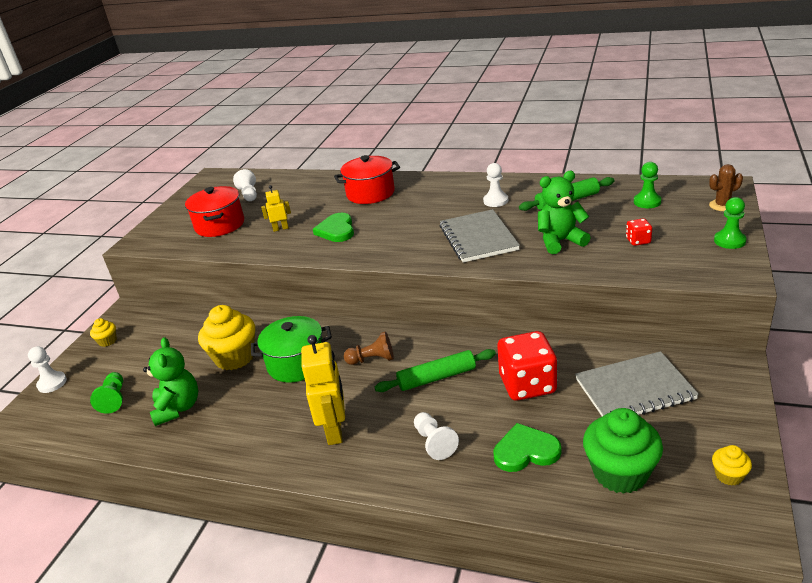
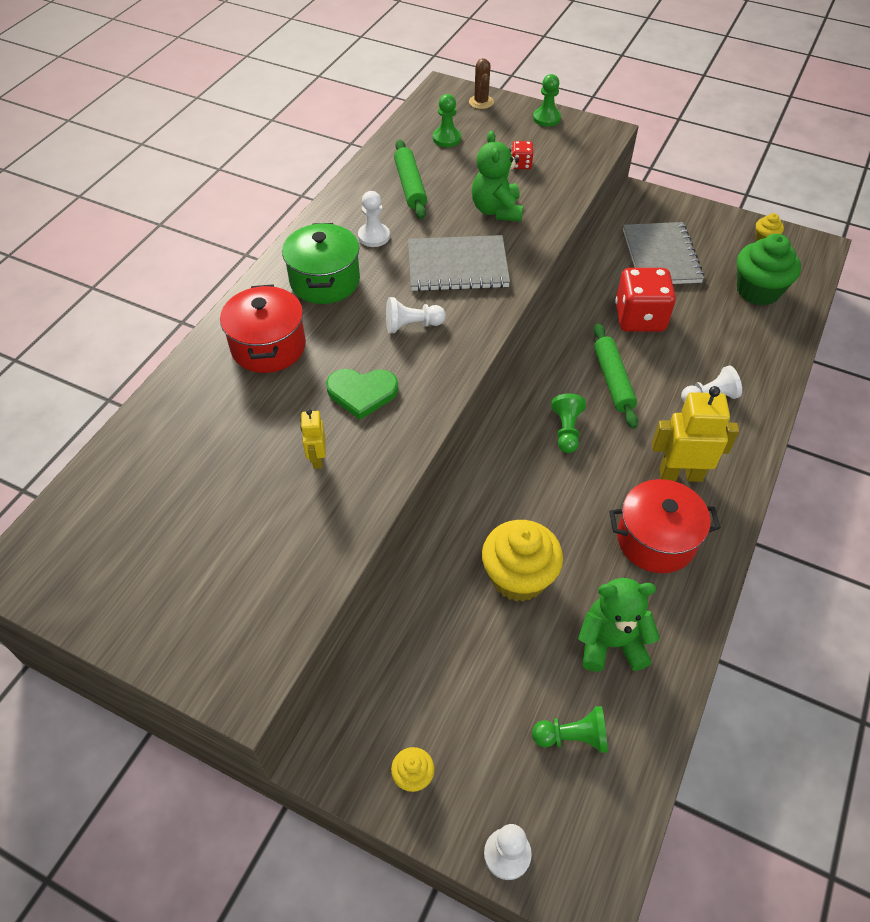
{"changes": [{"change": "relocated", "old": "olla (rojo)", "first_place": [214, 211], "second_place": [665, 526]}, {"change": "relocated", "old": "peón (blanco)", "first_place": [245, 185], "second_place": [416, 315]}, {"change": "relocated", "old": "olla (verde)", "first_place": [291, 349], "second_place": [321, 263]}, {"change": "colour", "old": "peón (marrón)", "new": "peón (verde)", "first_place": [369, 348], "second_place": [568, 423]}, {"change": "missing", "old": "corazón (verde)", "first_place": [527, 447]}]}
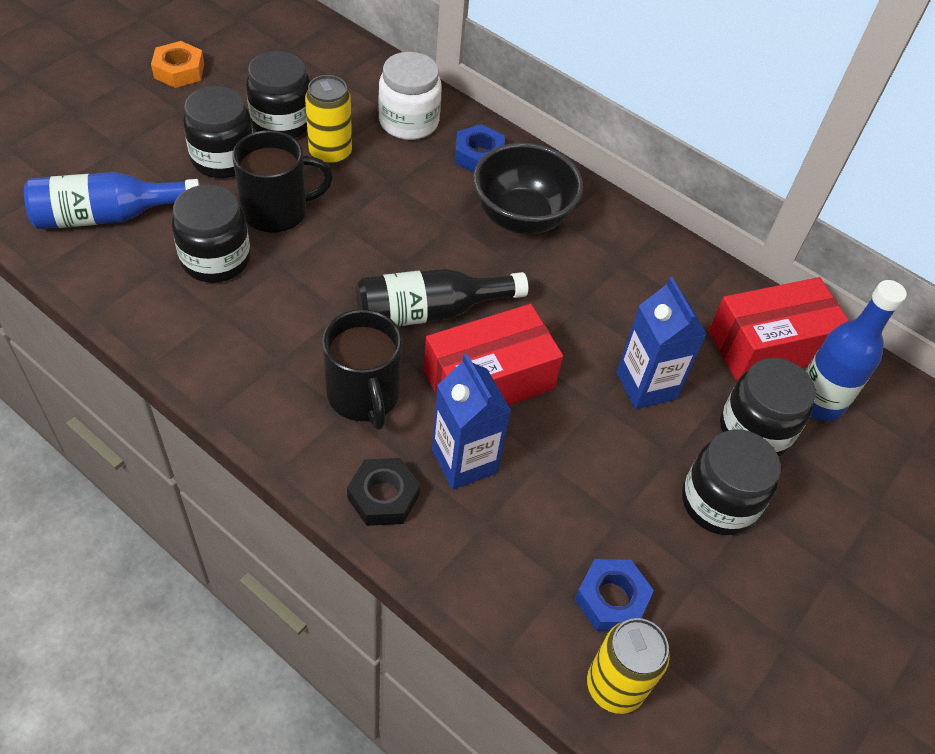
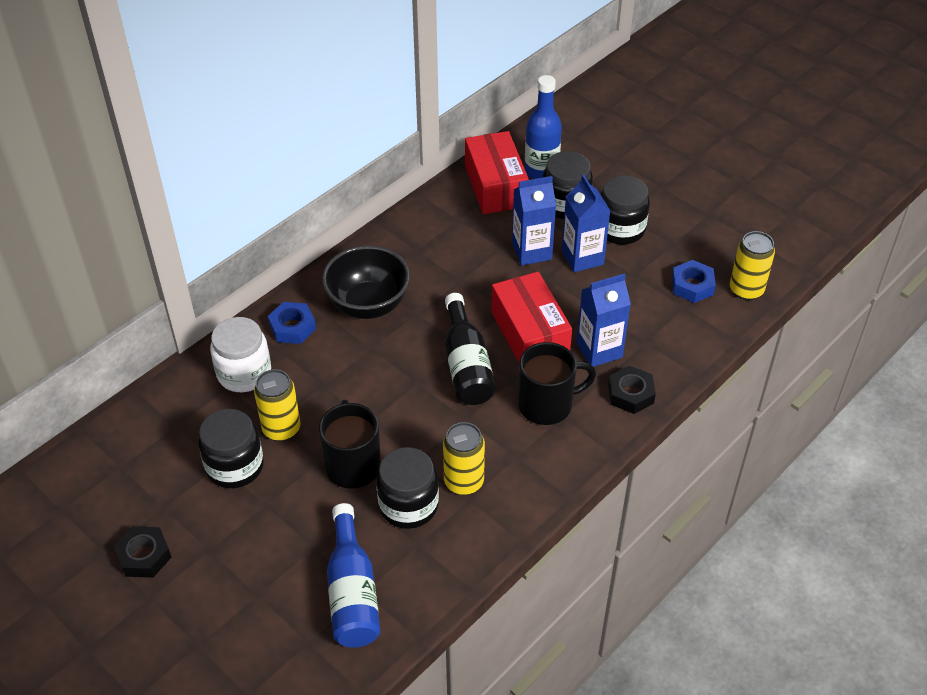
{"changes": [{"change": "colour", "old": "tuerca (naranja)", "new": "tuerca (negro)", "first_place": [177, 64], "second_place": [143, 552]}, {"change": "missing", "old": "tarro (negro)", "first_place": [218, 132]}, {"change": "appeared", "new": "lata (amarillo)", "second_place": [464, 458]}, {"change": "appeared", "new": "cartón de leche (azul)", "second_place": [586, 223]}]}
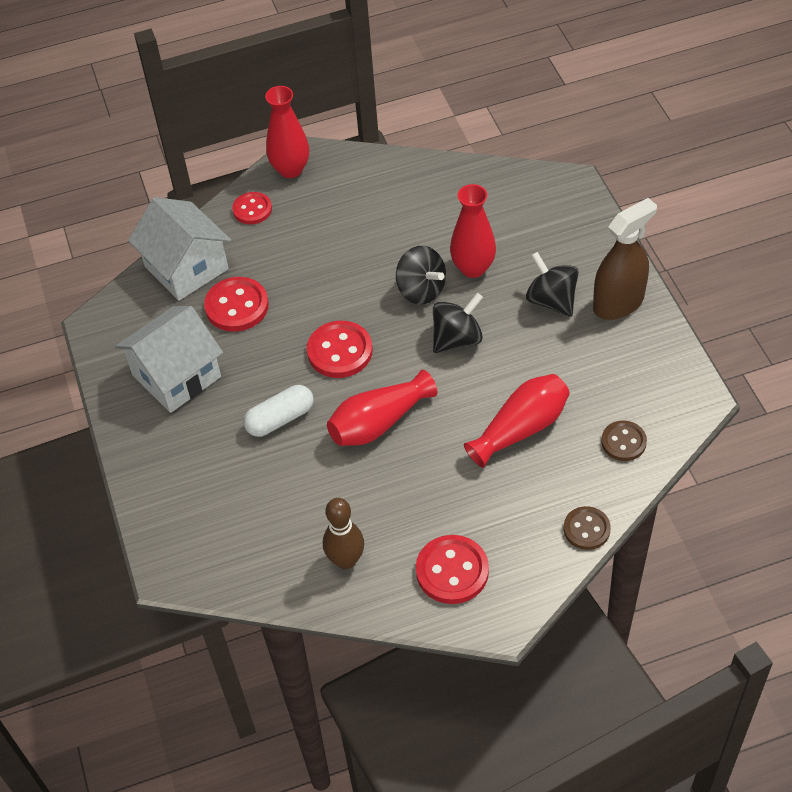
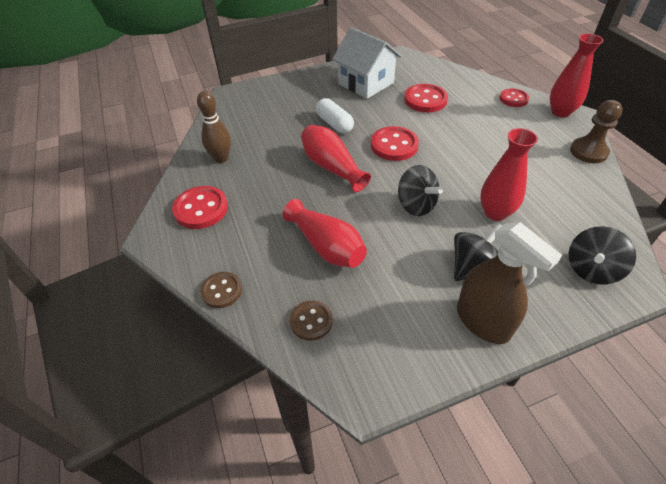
{"changes": [{"change": "missing", "old": "casa (blanco)", "first_place": [179, 249]}, {"change": "relocated", "old": "peonza (negro)", "first_place": [421, 275], "second_place": [602, 255]}, {"change": "appeared", "new": "peón (marrón)", "second_place": [596, 131]}]}
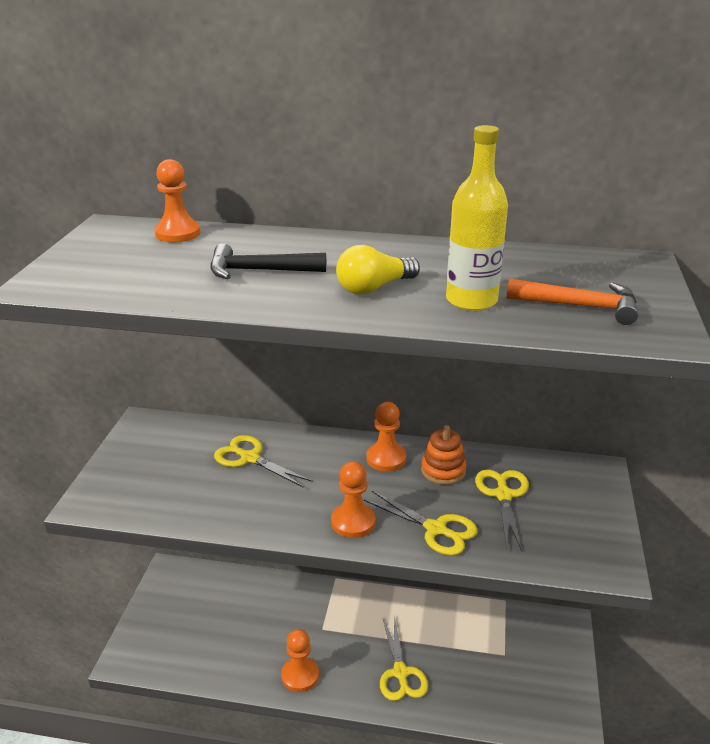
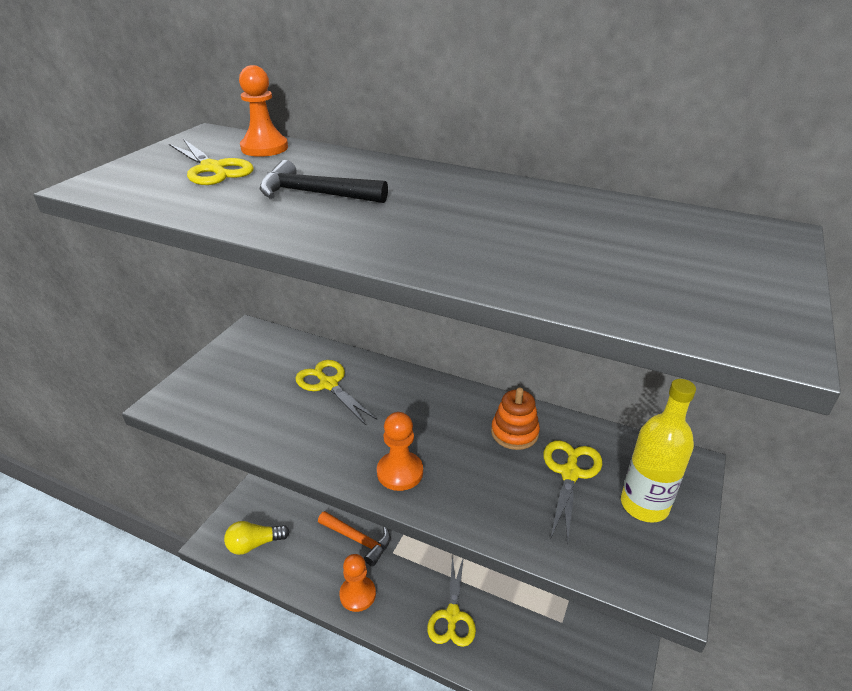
{"changes": [{"change": "relocated", "old": "bombilla (amarillo)", "first_place": [378, 270], "second_place": [257, 538]}, {"change": "relocated", "old": "tijeras (amarillo)", "first_place": [421, 523], "second_place": [211, 162]}, {"change": "missing", "old": "peón (naranja)", "first_place": [386, 437]}, {"change": "relocated", "old": "botella (amarillo)", "first_place": [477, 218], "second_place": [658, 451]}, {"change": "relocated", "old": "martillo (naranja)", "first_place": [572, 301], "second_place": [354, 538]}]}
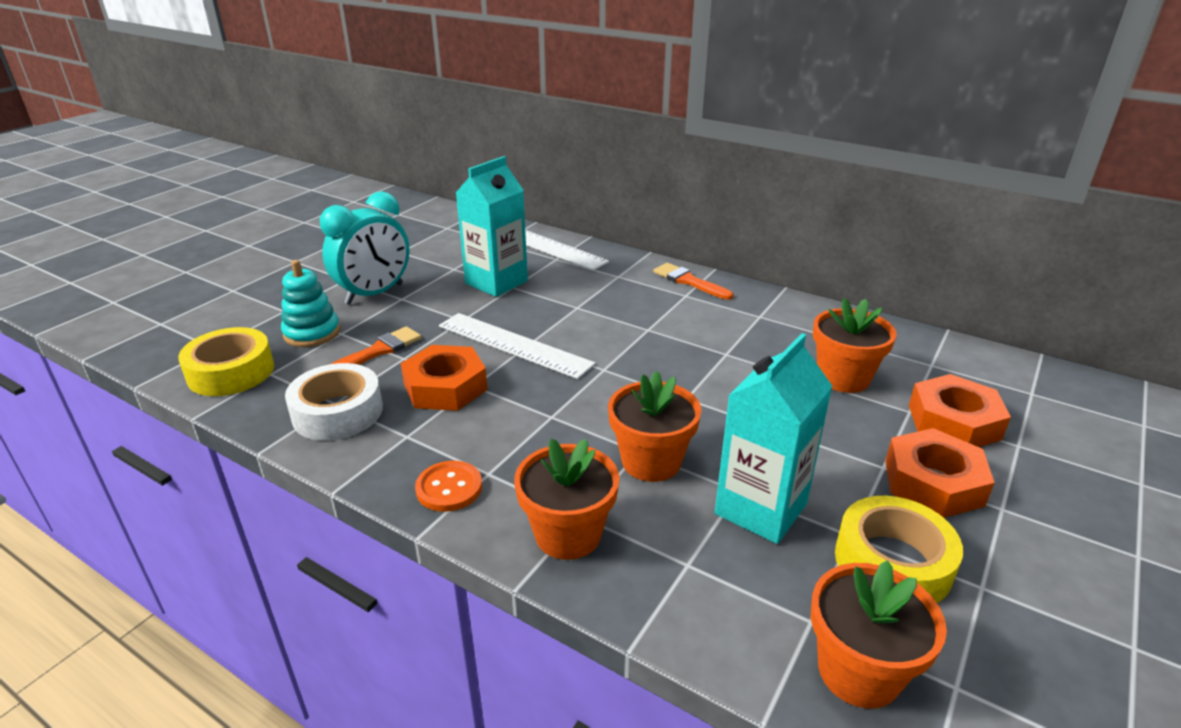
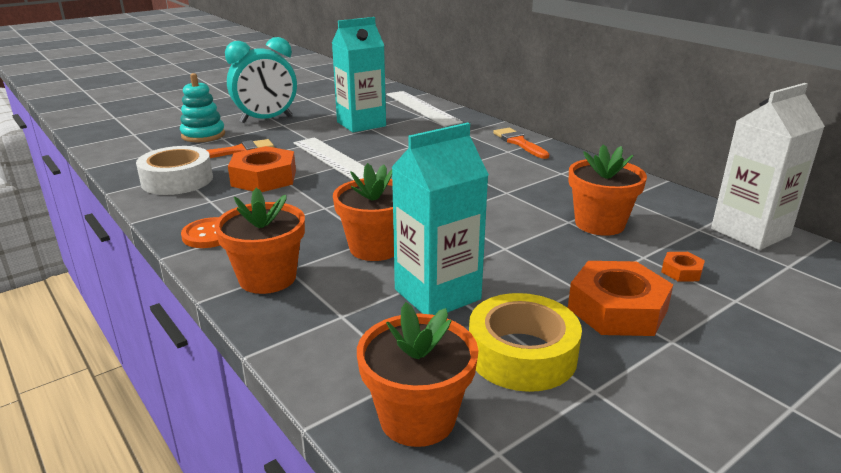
{"changes": [{"change": "missing", "old": "cinta adhesiva (amarillo)", "first_place": [226, 361]}, {"change": "size", "old": "tuerca (naranja)", "first_place": [960, 410], "second_place": [683, 267], "factor": 0.46}, {"change": "appeared", "new": "cartón de leche (blanco)", "second_place": [768, 166]}]}
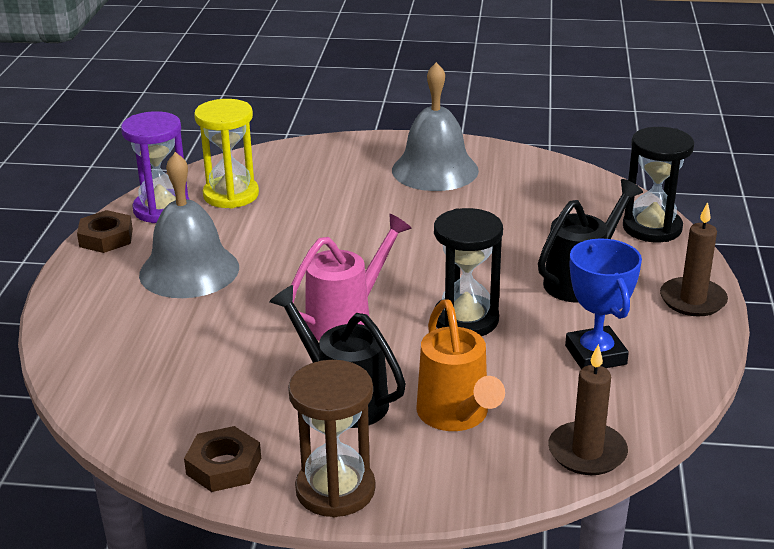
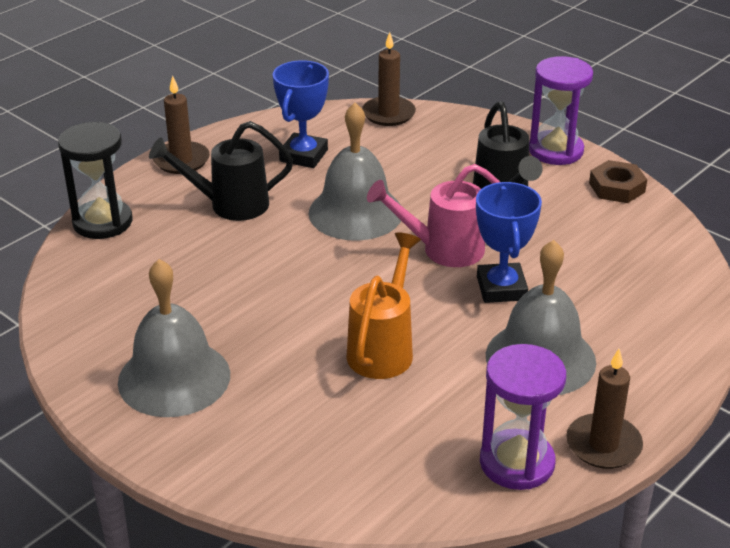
{"changes": [{"change": "exchanged", "old": "tuerca (marrón)", "new": "vela (marrón)", "first_place": [105, 231], "second_place": [604, 409]}, {"change": "missing", "old": "reloj de arena (amarillo)", "first_place": [226, 153]}, {"change": "colour", "old": "reloj de arena (marrón)", "new": "reloj de arena (morado)", "first_place": [331, 438], "second_place": [561, 110]}, {"change": "relocated", "old": "regadera (naranja)", "first_place": [460, 365], "second_place": [384, 305]}, {"change": "exchanged", "old": "reloj de arena (negro)", "new": "campana (gris)", "first_place": [468, 272], "second_place": [354, 172]}, {"change": "appeared", "new": "trofeo (azul)", "second_place": [509, 242]}]}
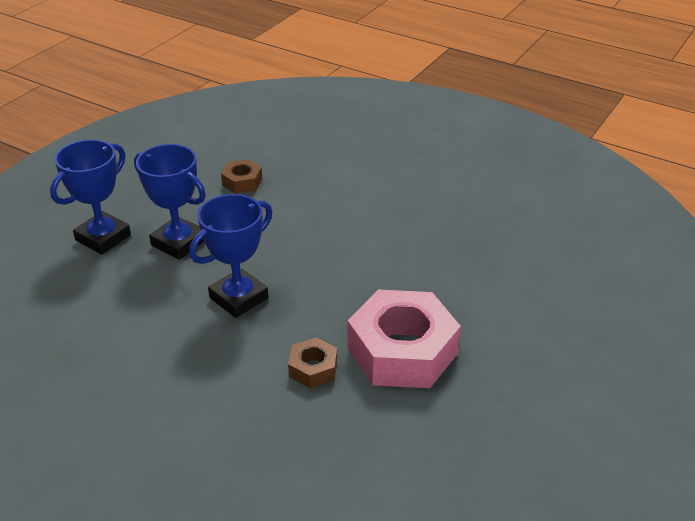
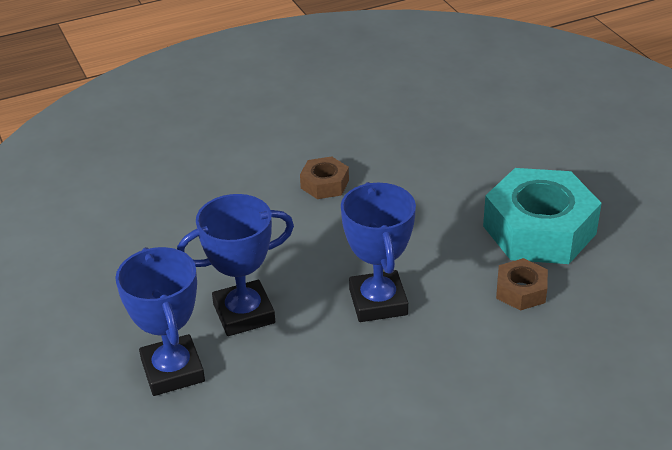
{"changes": [{"change": "relocated", "old": "tuerca (marrón)", "first_place": [241, 176], "second_place": [324, 177]}, {"change": "colour", "old": "tuerca (rosa)", "new": "tuerca (turquesa)", "first_place": [404, 339], "second_place": [542, 216]}]}
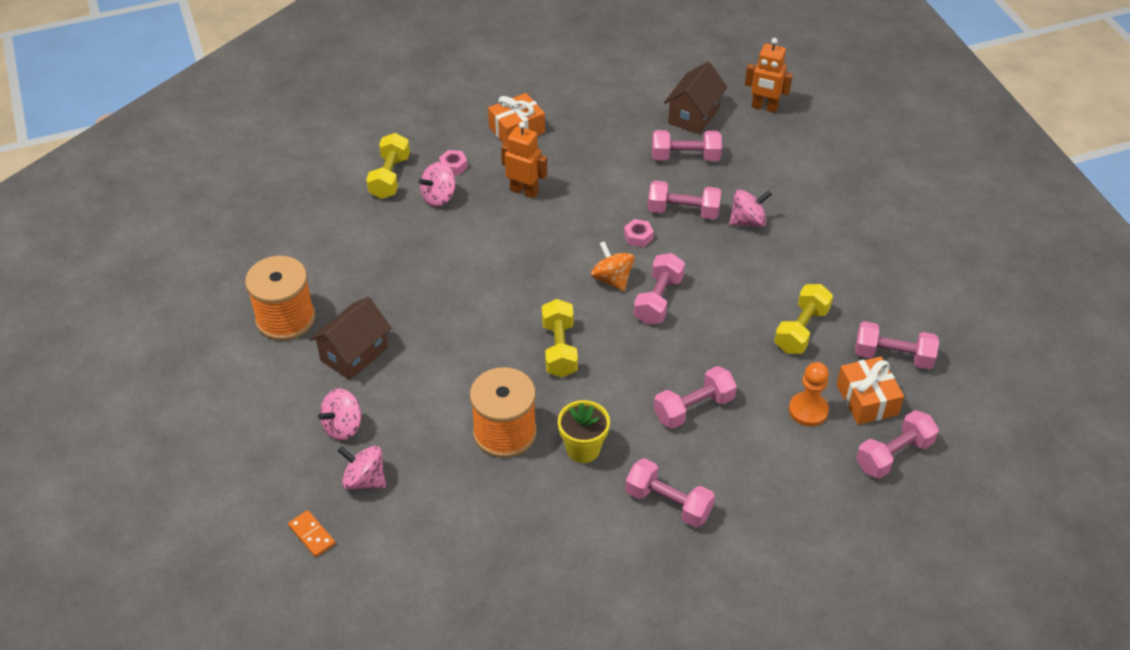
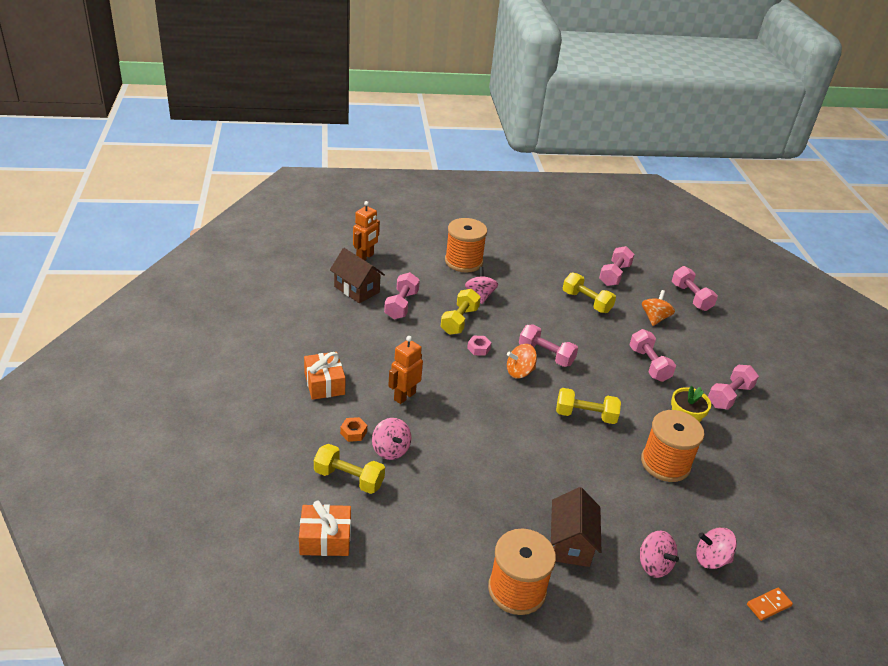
{"changes": [{"change": "spun", "old": "casa (marrón)", "first_place": [350, 338], "second_place": [576, 527], "degrees": 45}, {"change": "spun", "old": "peonza (rosa)", "first_place": [362, 468], "second_place": [716, 548], "degrees": 60}, {"change": "colour", "old": "tuerca (rosa)", "new": "tuerca (naranja)", "first_place": [453, 162], "second_place": [353, 429]}, {"change": "colour", "old": "mancuerna (rosa)", "new": "mancuerna (amarillo)", "first_place": [684, 200], "second_place": [461, 312]}, {"change": "exchanged", "old": "peón (naranja)", "new": "peonza (naranja)", "first_place": [809, 394], "second_place": [658, 308]}, {"change": "relocated", "old": "regalo (naranja)", "first_place": [870, 391], "second_place": [325, 528]}, {"change": "appeared", "new": "carrete (naranja)", "second_place": [466, 245]}]}
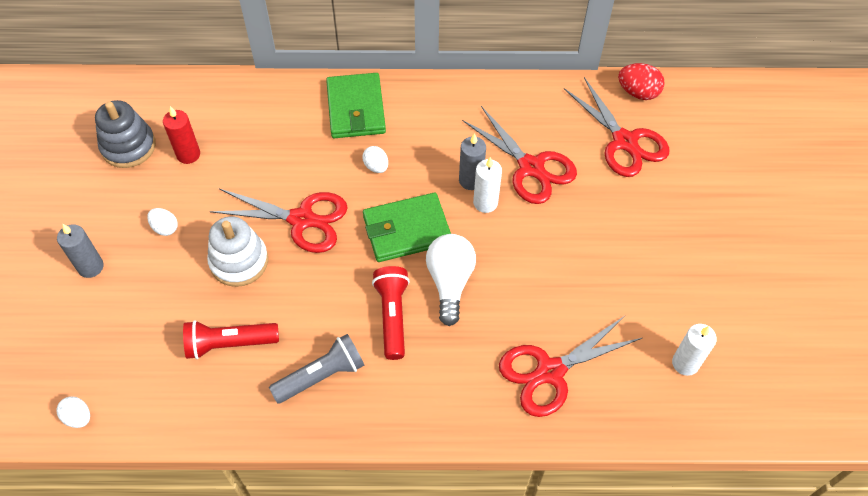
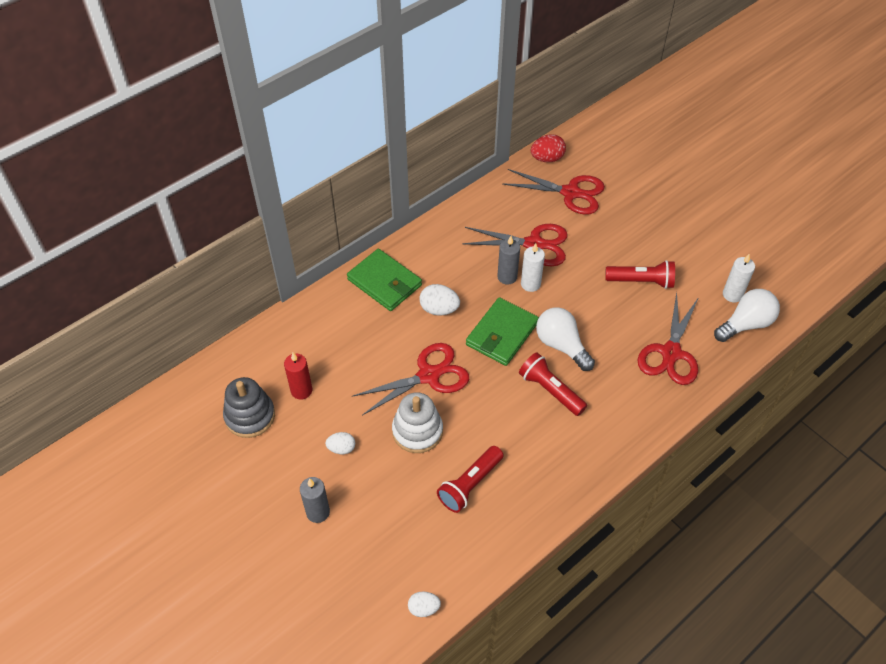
{"changes": [{"change": "missing", "old": "lámpara de mano (gris)", "first_place": [316, 368]}, {"change": "size", "old": "huevo (blanco)", "first_place": [375, 159], "second_place": [439, 299], "factor": 1.54}, {"change": "appeared", "new": "lámpara de mano (rojo)", "second_place": [640, 274]}, {"change": "appeared", "new": "bombilla (blanco)", "second_place": [747, 315]}]}
